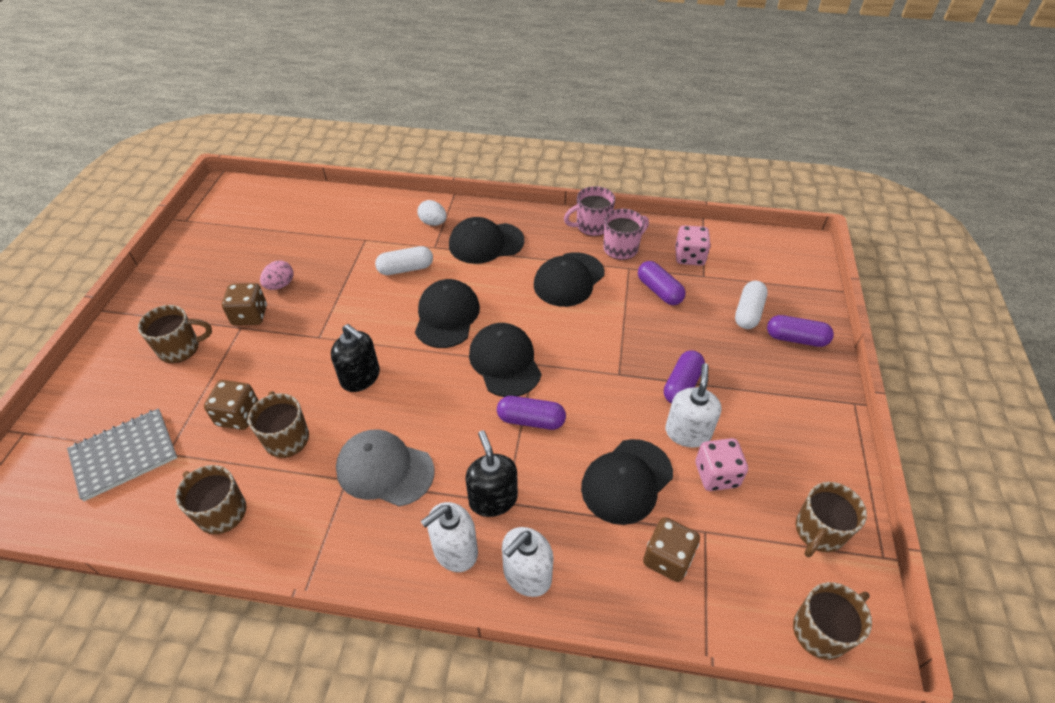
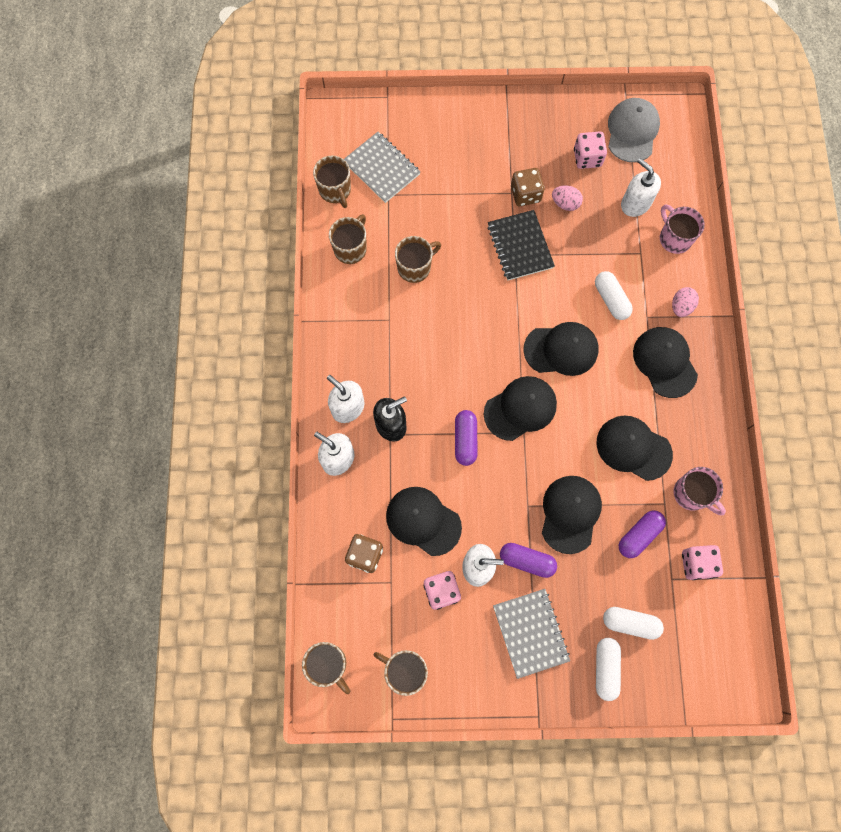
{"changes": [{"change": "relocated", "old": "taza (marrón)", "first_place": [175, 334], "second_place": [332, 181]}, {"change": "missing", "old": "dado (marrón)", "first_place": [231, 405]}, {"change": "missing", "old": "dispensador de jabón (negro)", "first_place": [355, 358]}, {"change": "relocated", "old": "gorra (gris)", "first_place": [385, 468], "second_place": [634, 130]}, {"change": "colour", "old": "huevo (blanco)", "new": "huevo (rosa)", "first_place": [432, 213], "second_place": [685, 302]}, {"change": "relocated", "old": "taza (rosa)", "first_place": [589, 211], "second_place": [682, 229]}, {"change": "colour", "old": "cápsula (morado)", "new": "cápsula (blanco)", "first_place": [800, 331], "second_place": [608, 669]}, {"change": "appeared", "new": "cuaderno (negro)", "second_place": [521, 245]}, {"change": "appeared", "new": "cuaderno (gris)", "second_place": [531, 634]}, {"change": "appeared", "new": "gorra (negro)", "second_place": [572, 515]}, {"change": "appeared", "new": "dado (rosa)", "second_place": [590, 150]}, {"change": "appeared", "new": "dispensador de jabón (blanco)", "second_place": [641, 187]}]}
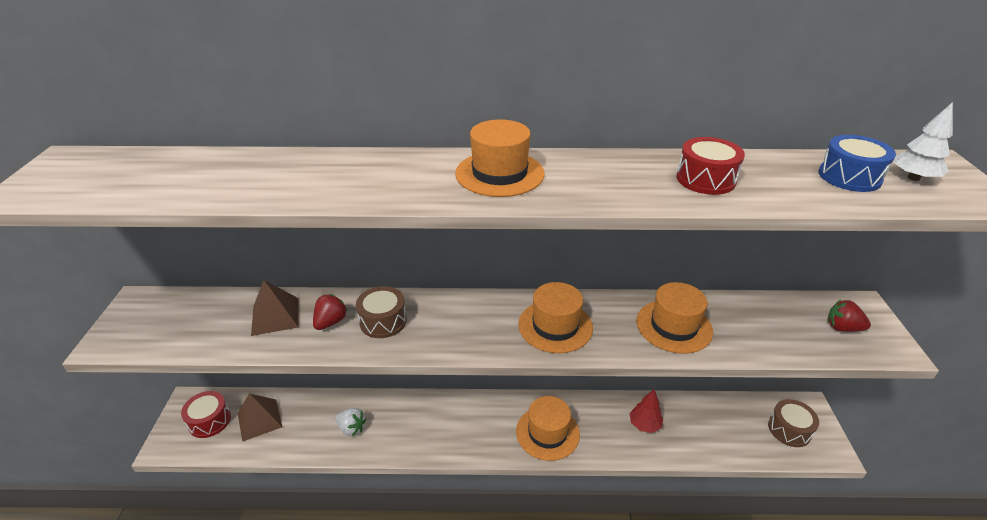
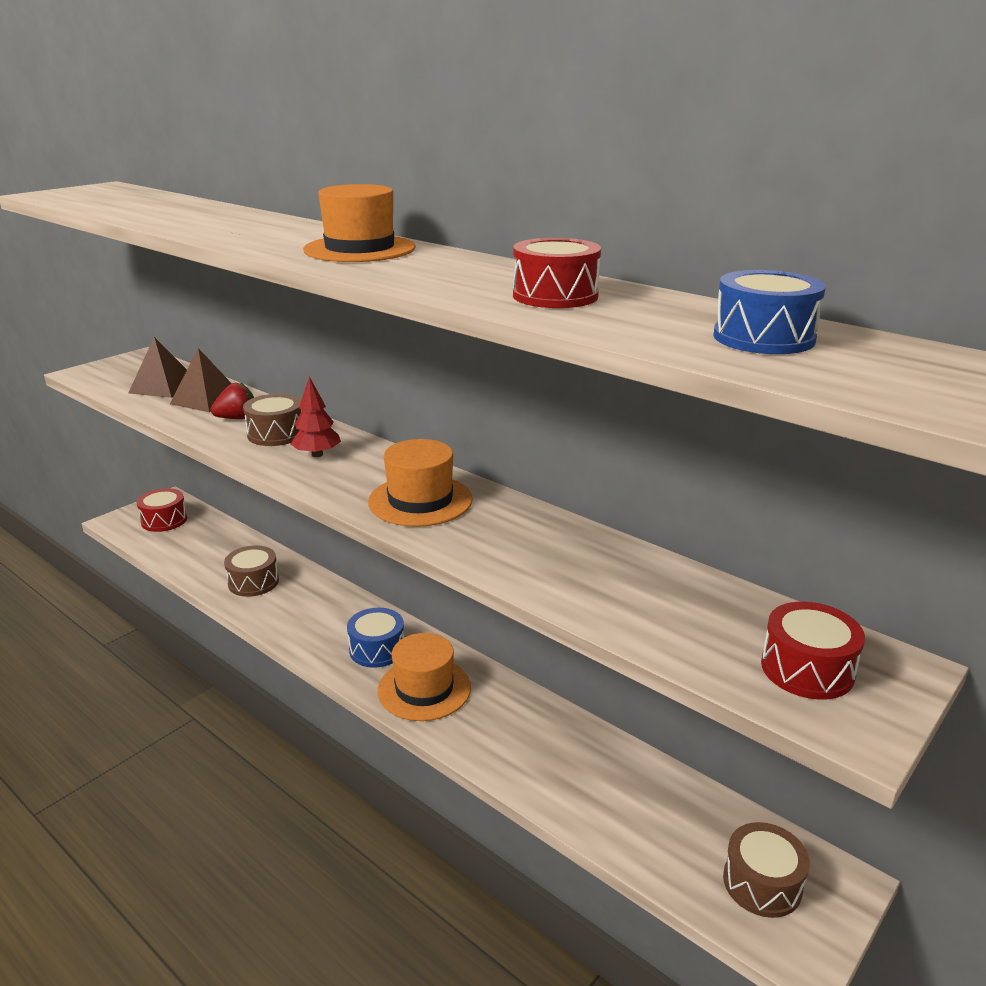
{"changes": [{"change": "relocated", "old": "pirámide (marrón)", "first_place": [260, 417], "second_place": [157, 367]}, {"change": "exchanged", "old": "fresa (blanco)", "new": "tambor (marrón)", "first_place": [350, 422], "second_place": [251, 571]}, {"change": "relocated", "old": "árbol (rojo)", "first_place": [646, 411], "second_place": [316, 417]}, {"change": "missing", "old": "sombrero (naranja)", "first_place": [674, 318]}, {"change": "exchanged", "old": "fresa (rojo)", "new": "tambor (rojo)", "first_place": [849, 316], "second_place": [813, 651]}, {"change": "missing", "old": "árbol (blanco)", "first_place": [923, 141]}, {"change": "appeared", "new": "tambor (azul)", "second_place": [375, 638]}]}
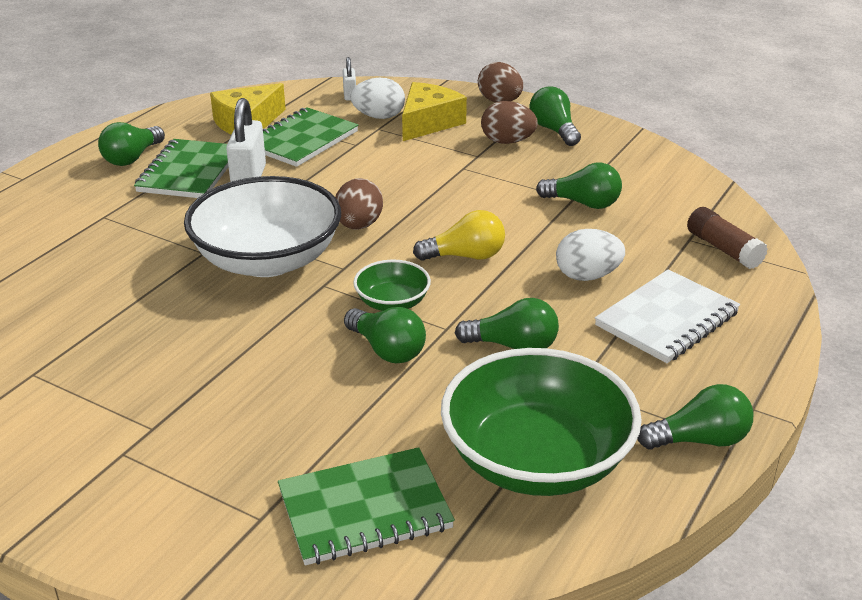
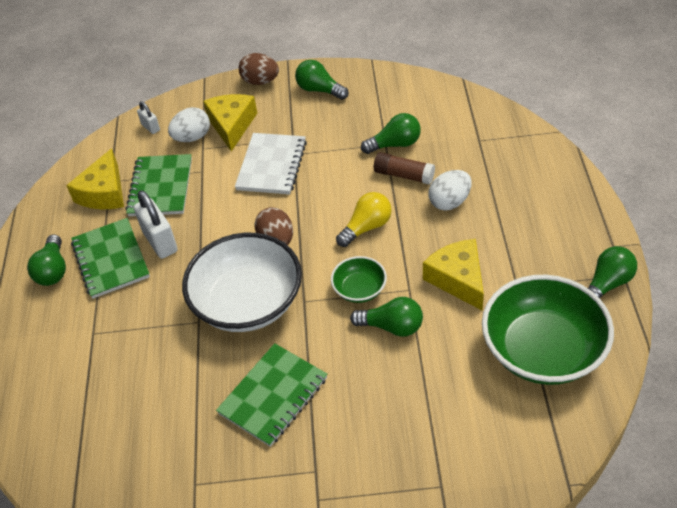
{"changes": [{"change": "relocated", "old": "cuaderno (verde)", "first_place": [366, 506], "second_place": [271, 395]}, {"change": "exchanged", "old": "bombilla (verde)", "new": "queso (amarillo)", "first_place": [507, 323], "second_place": [453, 275]}, {"change": "missing", "old": "huevo (marrón)", "first_place": [509, 122]}, {"change": "relocated", "old": "cuaderno (blanco)", "first_place": [667, 316], "second_place": [271, 164]}, {"change": "relocated", "old": "barra de pegamento (marrón)", "first_place": [727, 238], "second_place": [404, 168]}]}
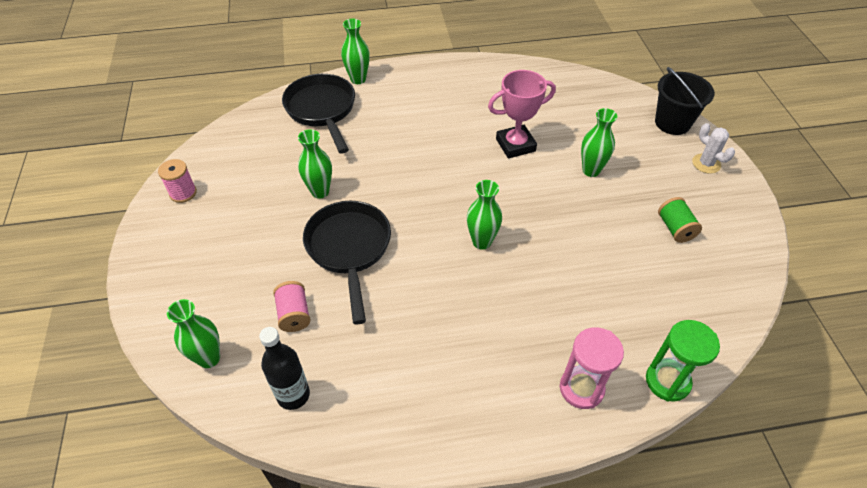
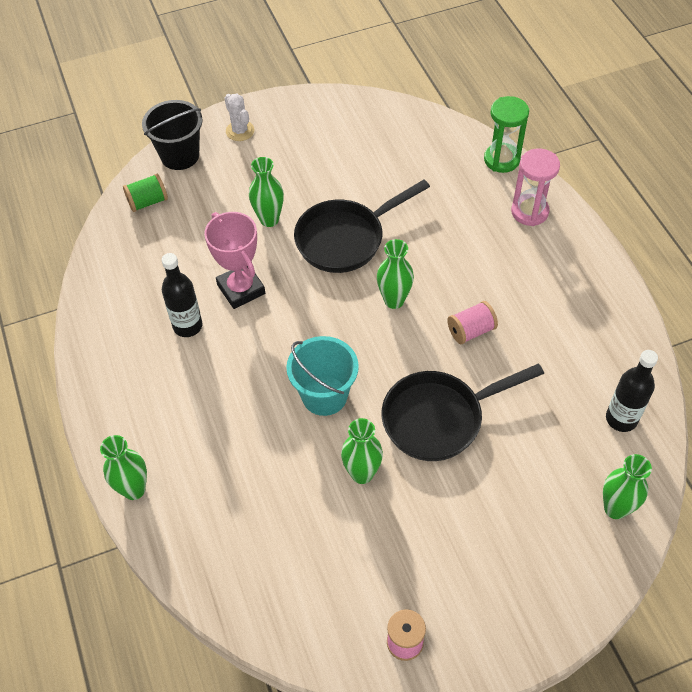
{"changes": [{"change": "relocated", "old": "carrete (rosa)", "first_place": [291, 306], "second_place": [472, 322]}, {"change": "relocated", "old": "sartén (negro)", "first_place": [318, 114], "second_place": [362, 226]}, {"change": "relocated", "old": "carrete (verde)", "first_place": [680, 220], "second_place": [145, 193]}, {"change": "spun", "old": "cactus (blanco)", "first_place": [713, 148], "second_place": [239, 117], "degrees": -75}, {"change": "appeared", "new": "botella (negro)", "second_place": [182, 295]}, {"change": "appeared", "new": "balde (turquesa)", "second_place": [322, 376]}]}
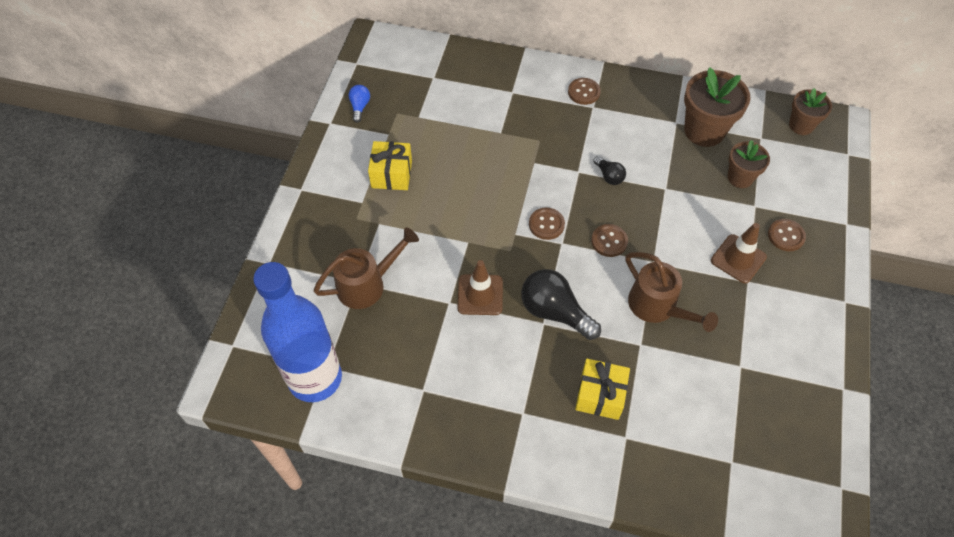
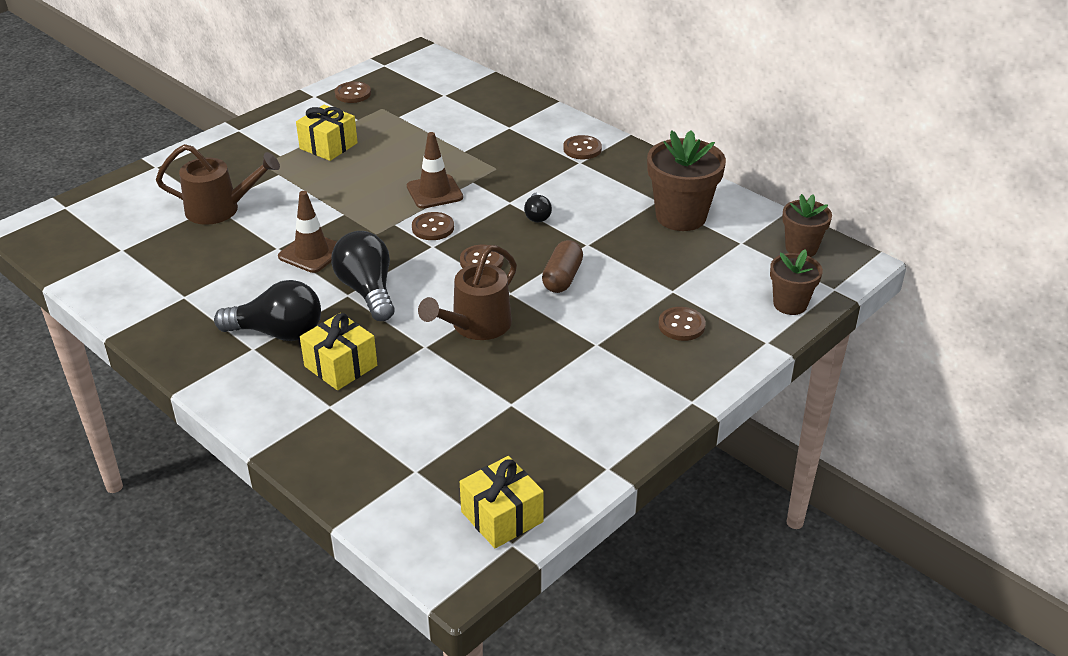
{"changes": [{"change": "missing", "old": "botella (azul)", "first_place": [297, 332]}, {"change": "exchanged", "old": "bombilla (azul)", "new": "botón (marrón)", "first_place": [359, 104], "second_place": [353, 92]}, {"change": "spun", "old": "regadera (marrón)", "first_place": [672, 292], "second_place": [467, 292], "degrees": 45}, {"change": "relocated", "old": "cono de tráfico (marrón)", "first_place": [739, 253], "second_place": [435, 170]}, {"change": "relocated", "old": "maceta (marrón)", "first_place": [749, 164], "second_place": [796, 282]}, {"change": "appeared", "new": "bombilla (negro)", "second_place": [267, 310]}, {"change": "appeared", "new": "regalo (amarillo)", "second_place": [502, 502]}, {"change": "appeared", "new": "cápsula (marrón)", "second_place": [562, 266]}]}
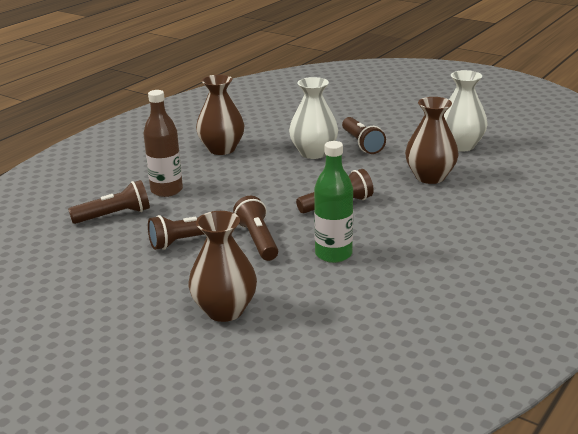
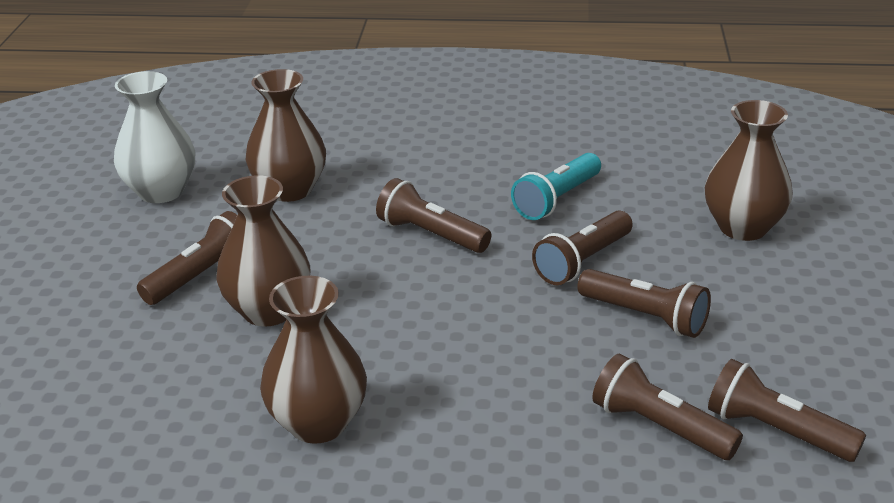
{"changes": [{"change": "missing", "old": "botella (marrón)", "first_place": [163, 143]}, {"change": "colour", "old": "florero (blanco)", "new": "florero (marrón)", "first_place": [313, 118], "second_place": [263, 251]}, {"change": "exchanged", "old": "botella (verde)", "new": "lámpara de mano (turquesa)", "first_place": [333, 202], "second_place": [556, 186]}, {"change": "appeared", "new": "lámpara de mano (marrón)", "second_place": [787, 410]}]}
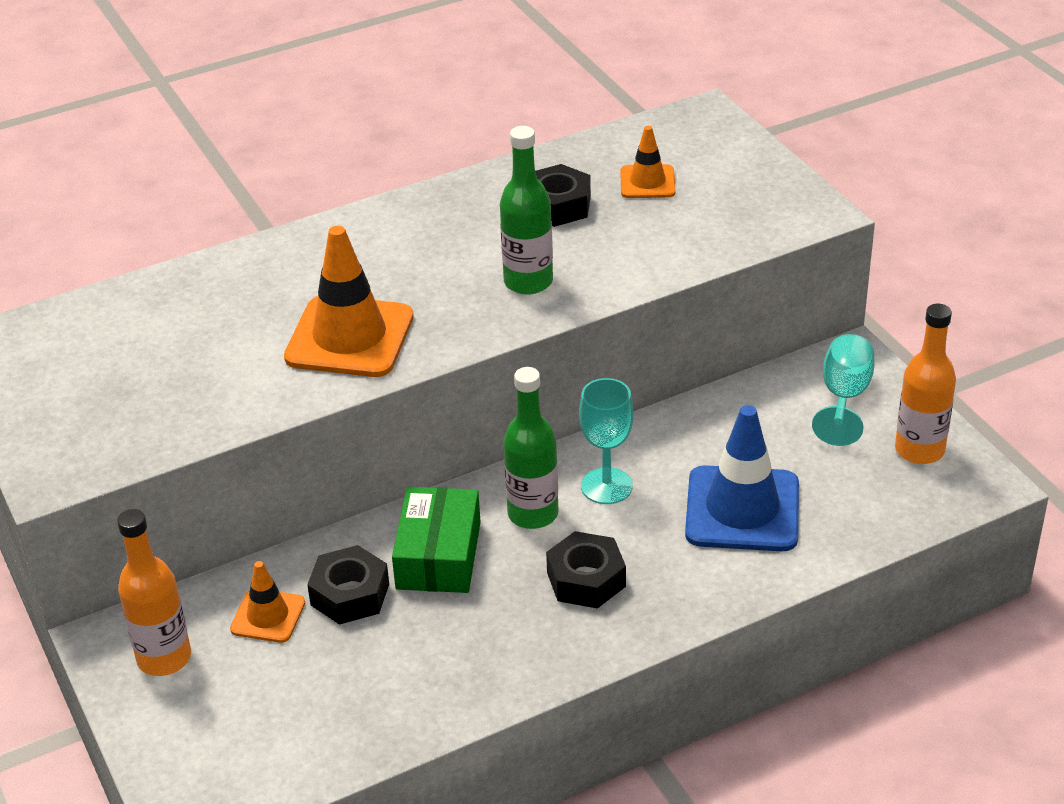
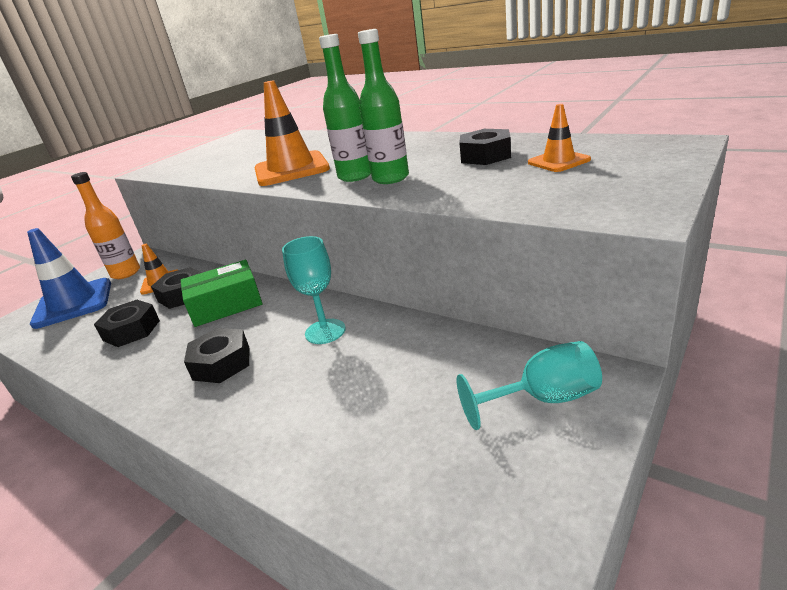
{"changes": [{"change": "relocated", "old": "botella (verde)", "first_place": [530, 448], "second_place": [345, 108]}, {"change": "relocated", "old": "cono de tráfico (azul)", "first_place": [742, 478], "second_place": [69, 278]}, {"change": "missing", "old": "botella (naranja)", "first_place": [925, 384]}, {"change": "appeared", "new": "tuerca (negro)", "second_place": [127, 323]}]}
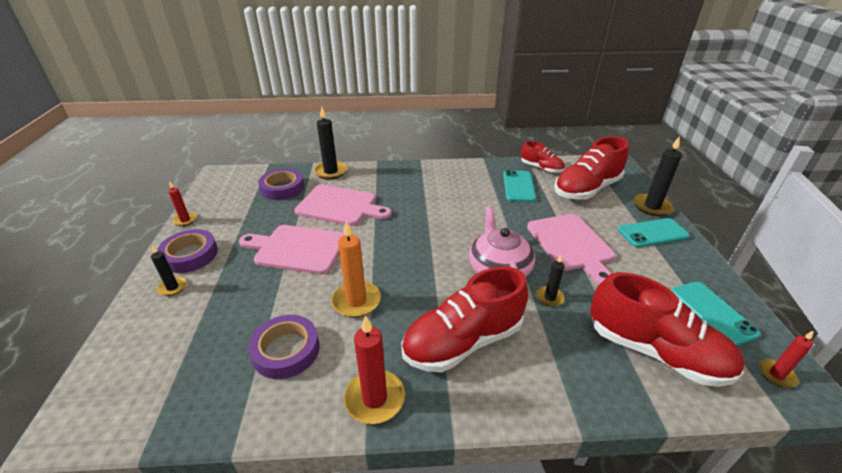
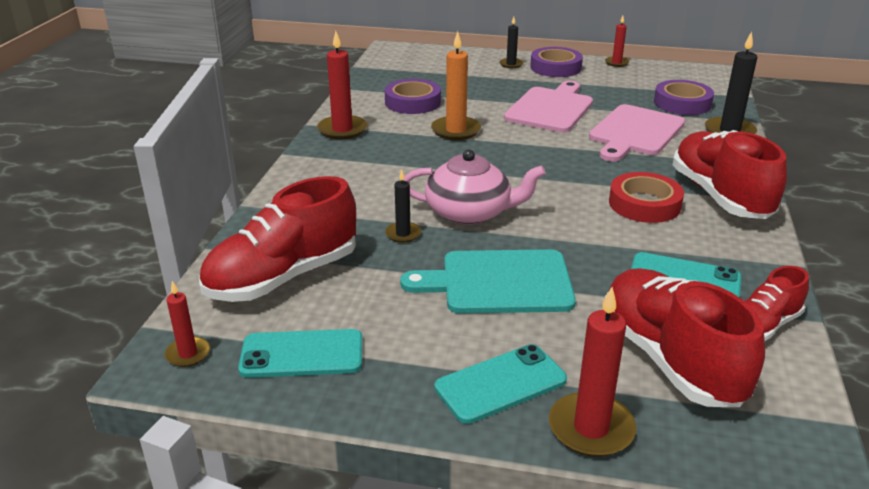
{"changes": [{"change": "relocated", "old": "zapato (rojo)", "first_place": [464, 319], "second_place": [730, 174]}, {"change": "colour", "old": "tabla de cortar (rosa)", "new": "tabla de cortar (turquesa)", "first_place": [571, 249], "second_place": [488, 281]}, {"change": "spun", "old": "móvil (turquesa)", "first_place": [654, 232], "second_place": [500, 384], "degrees": 60}, {"change": "colour", "old": "vela (negro)", "new": "vela (rojo)", "first_place": [657, 176], "second_place": [592, 372]}, {"change": "appeared", "new": "cinta adhesiva (rojo)", "second_place": [646, 197]}]}
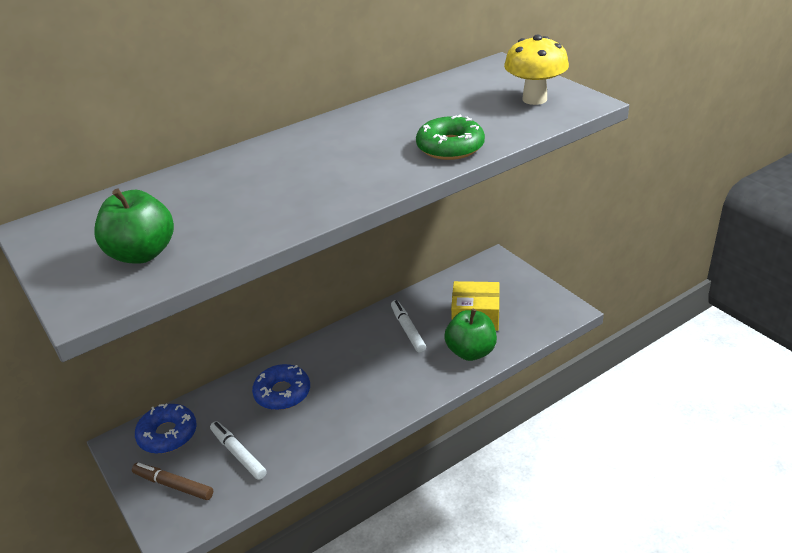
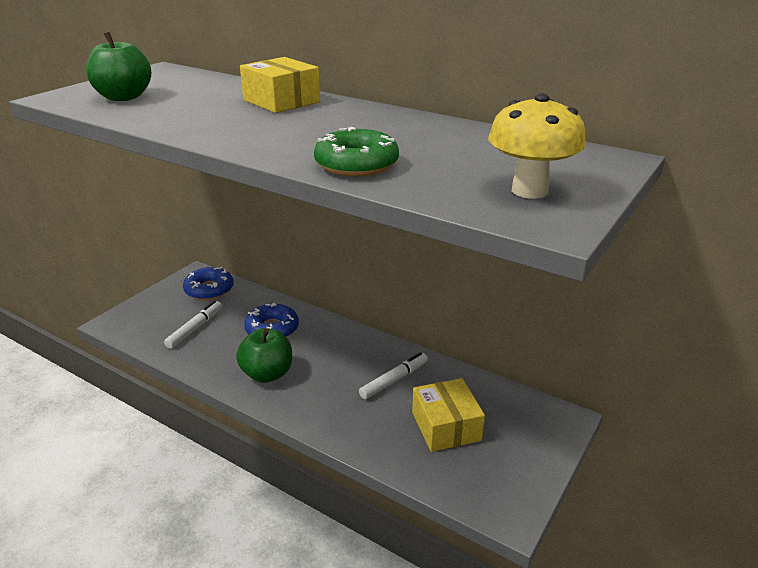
{"changes": [{"change": "missing", "old": "rotulador (marrón)", "first_place": [172, 481]}, {"change": "relocated", "old": "manzana (verde)", "first_place": [470, 335], "second_place": [264, 355]}, {"change": "appeared", "new": "caja (amarillo)", "second_place": [280, 85]}]}
